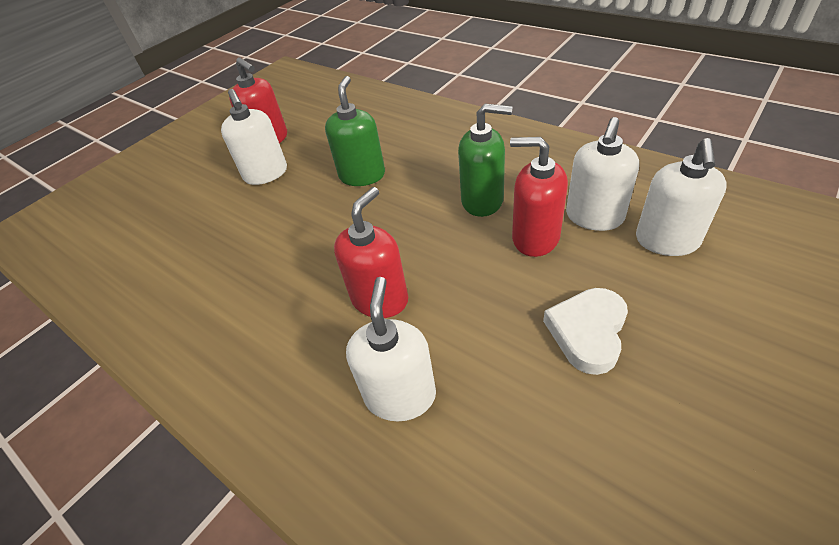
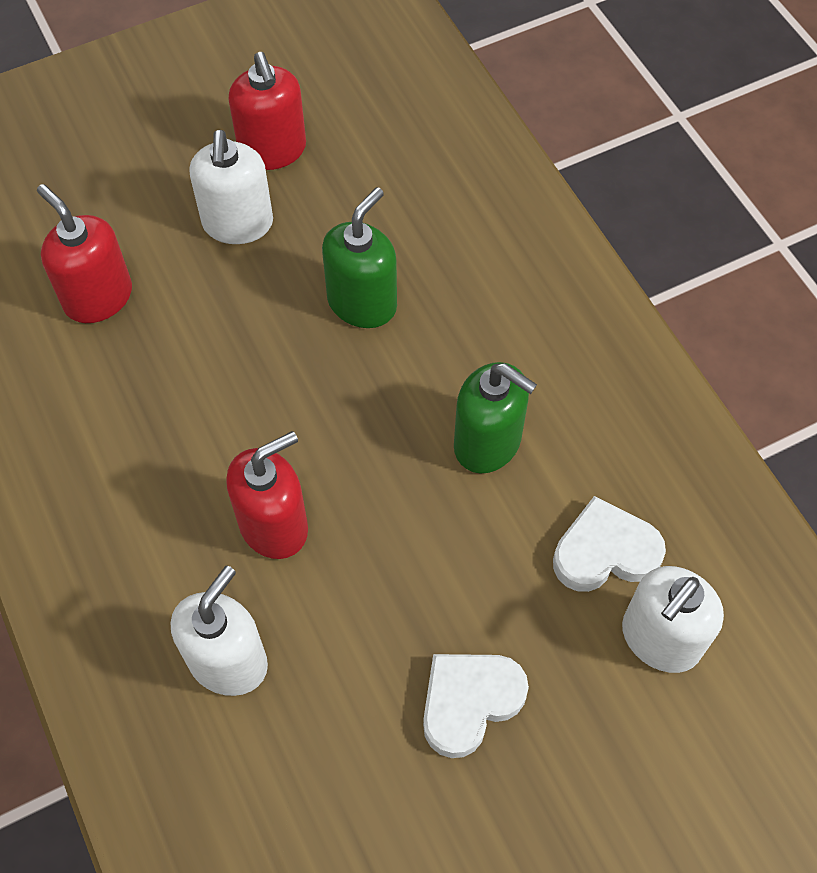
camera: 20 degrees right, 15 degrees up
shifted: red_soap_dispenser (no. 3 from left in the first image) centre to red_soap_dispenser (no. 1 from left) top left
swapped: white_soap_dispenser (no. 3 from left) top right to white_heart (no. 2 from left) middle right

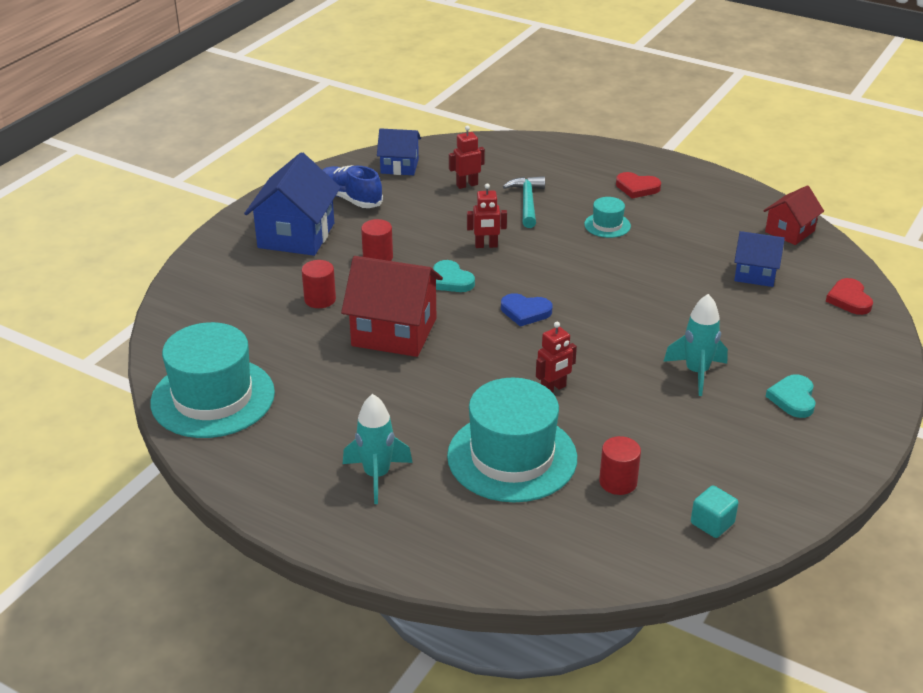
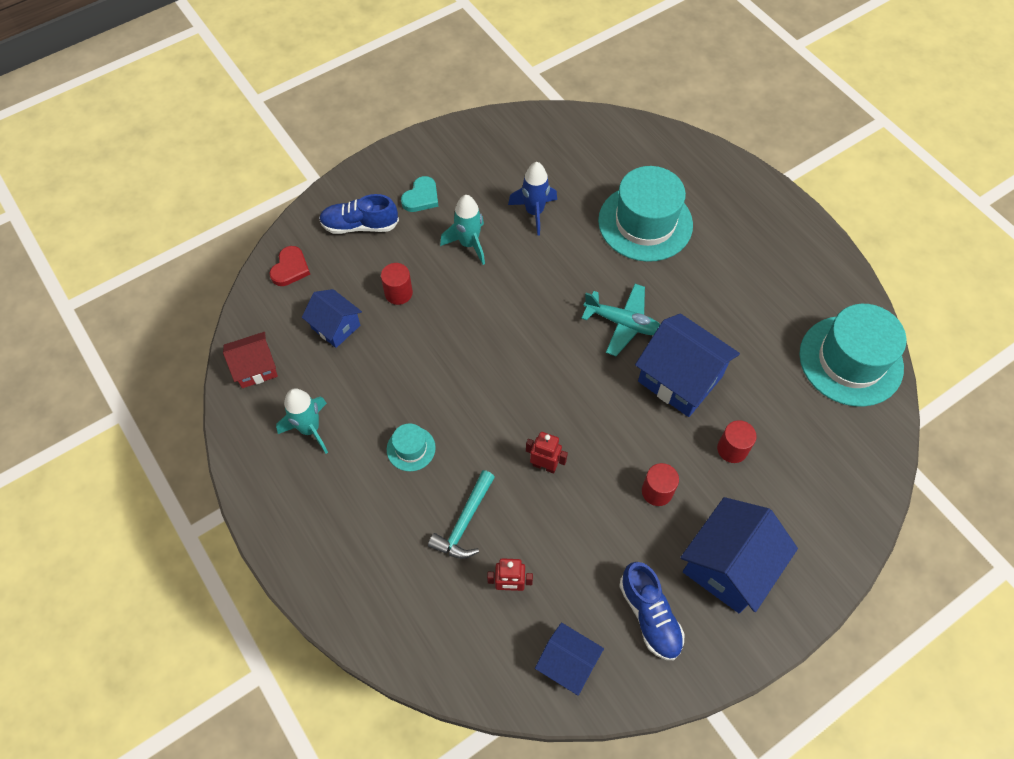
camera: 155 degrees left, 25 degrees up
gone: turquoise_heart (no. 1 from left) centre; blue_heart centre; red_robot (no. 3 from left) centre; red_heart (no. 1 from left) top right; turquoise_cube bottom right
new: blue_shoe (no. 1 from left) top centre; blue_rocket top centre; turquoise_plane centre
shifted: turquoise_rocket (no. 1 from left) centre to middle left; red_cylinder (no. 3 from left in the first image) bottom right to red_cylinder (no. 1 from left) centre
repainted: red_house (no. 1 from left) centre to blue_house (no. 3 from left) middle right

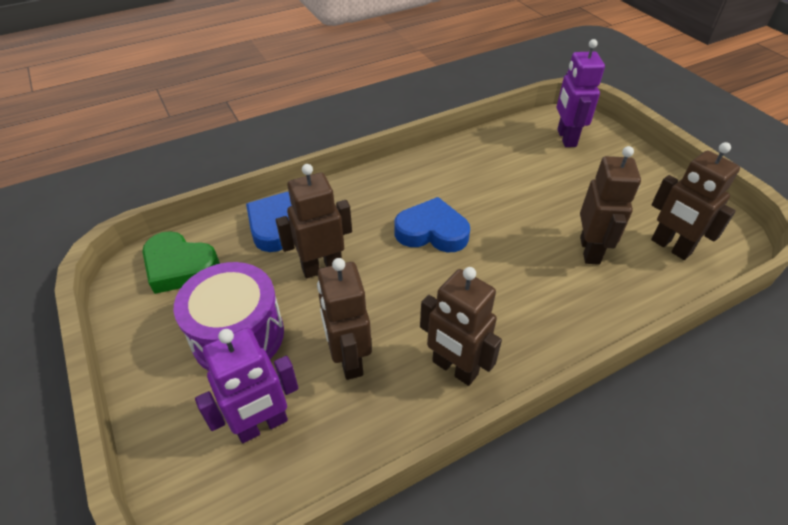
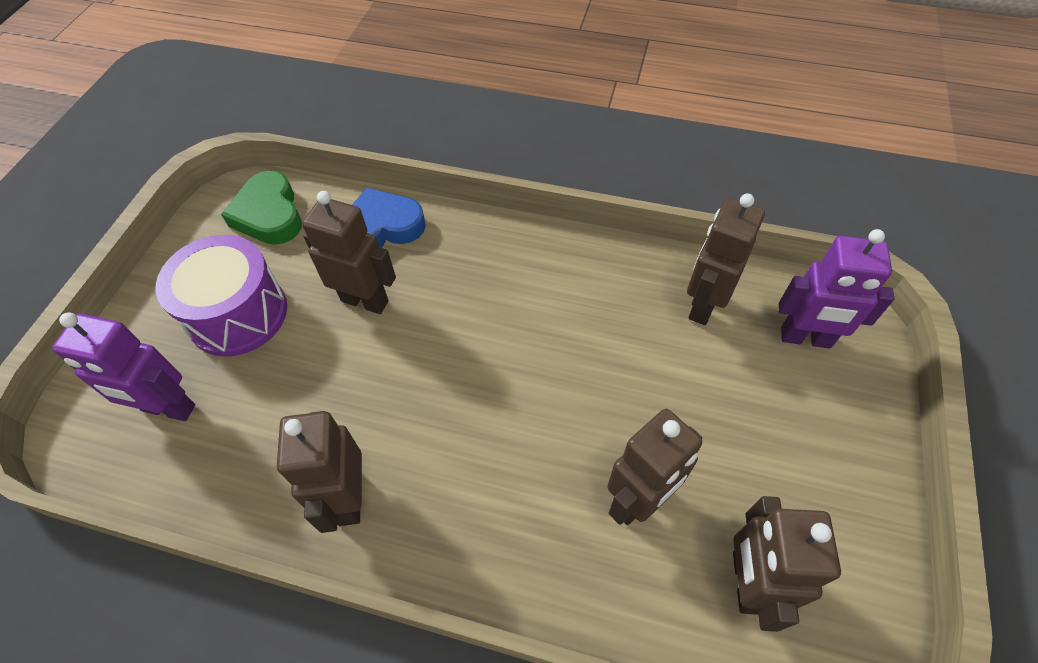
camera: 45 degrees right, 10 degrees up
gone: blue_heart (no. 2 from left) centre
shifted: brown_robot (no. 2 from left in the first image) centre to brown_robot (no. 4 from left) middle right
rotated: purple_robot (no. 2 from left) top right = middle right 120 degrees counterclockwise

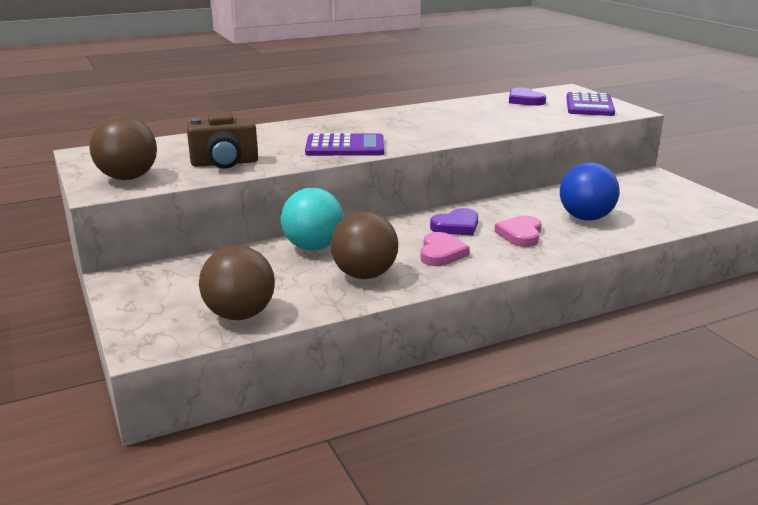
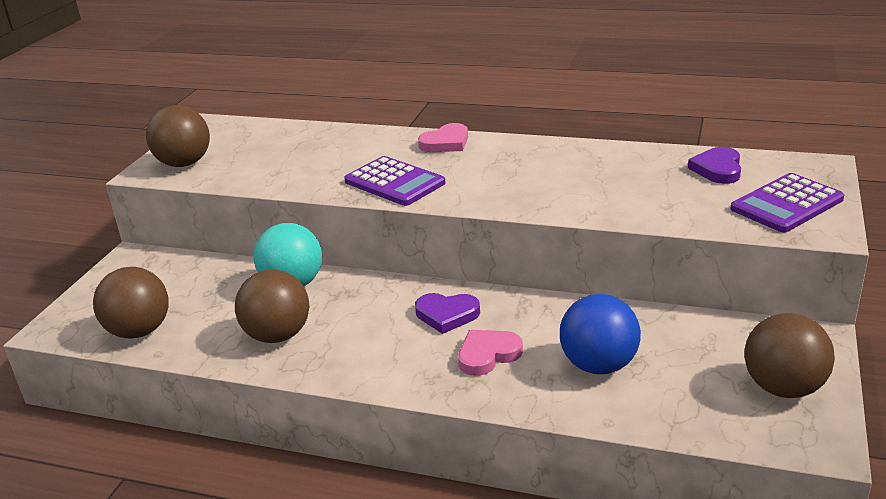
camera: 45 degrees right, 5 degrees up
gone: brown_camera top left
new: brown_ball (no. 4 from left) bottom right
shifted: pink_heart (no. 1 from left) centre to top centre

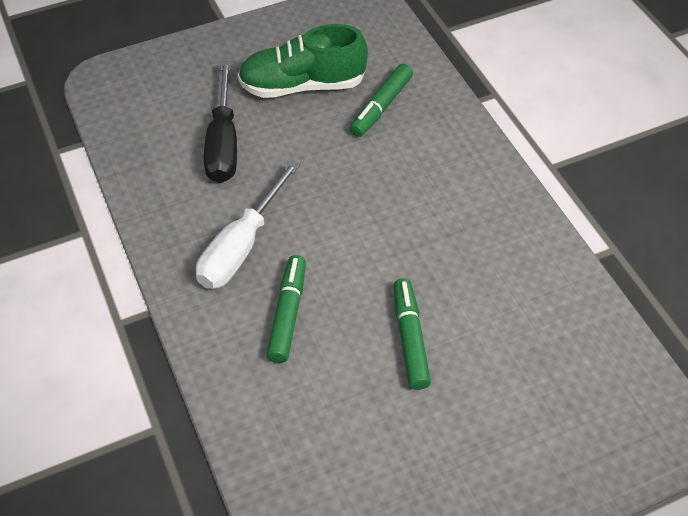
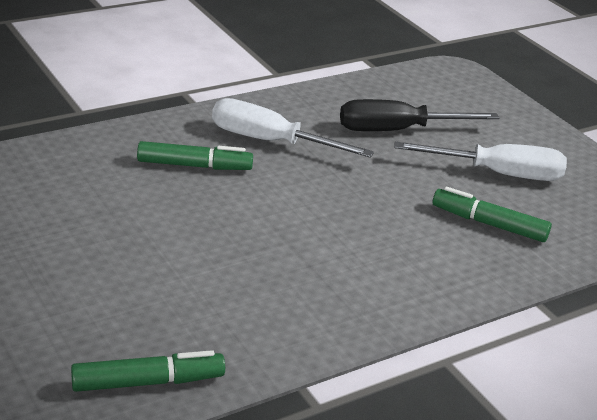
camera: 80 degrees right, 20 degrees down
shifted: green_marker (no. 3 from left in the first image) centre to green_marker (no. 1 from left) bottom left
swapped: green_shoe top centre to white_screwdriver (no. 2 from left) middle right

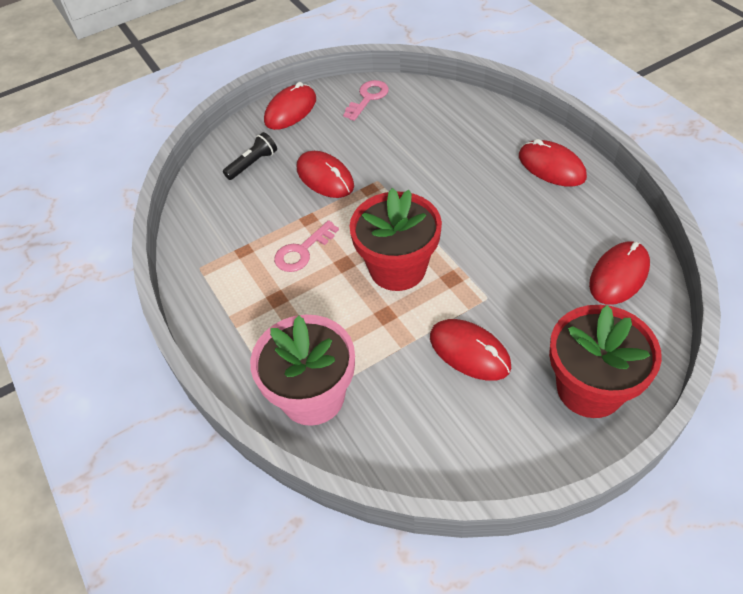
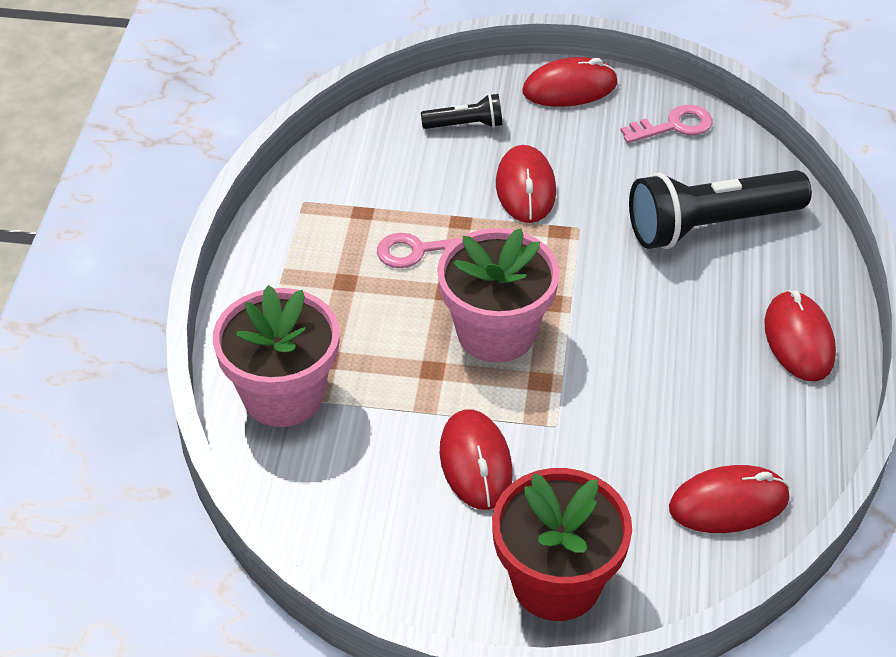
camera: 35 degrees right, 5 degrees down
new: black_flashlight (no. 2 from left) top right
repainted: red_flower_pot (no. 1 from left) centre to pink_flower_pot (no. 2 from left) centre

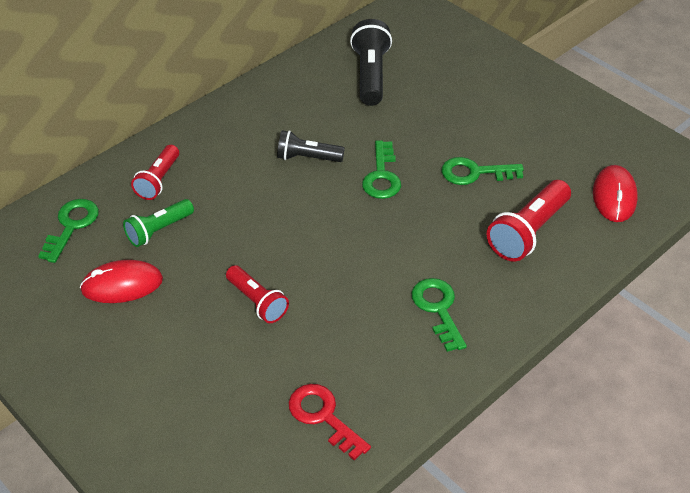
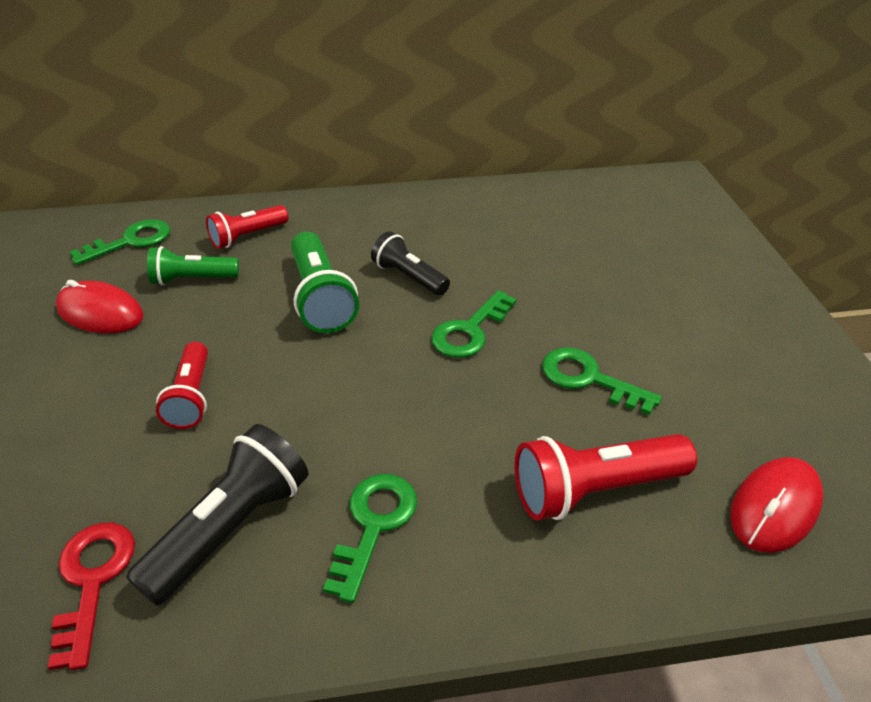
camera: 35 degrees right, 5 degrees down
new: green_flashlight (no. 2 from left) centre
shifted: black_flashlight (no. 2 from left in the first image) top centre to black_flashlight (no. 1 from left) bottom left

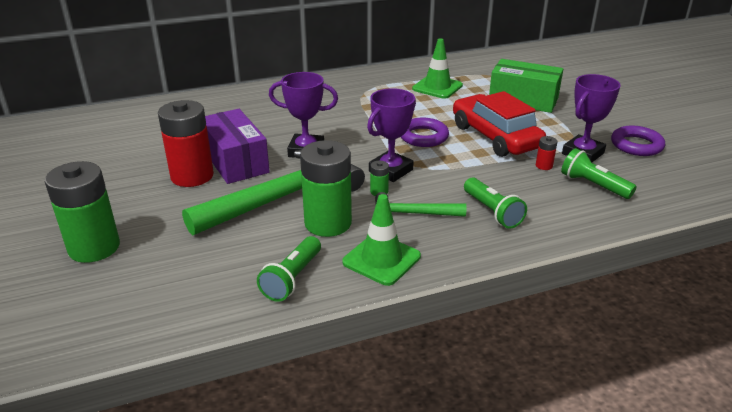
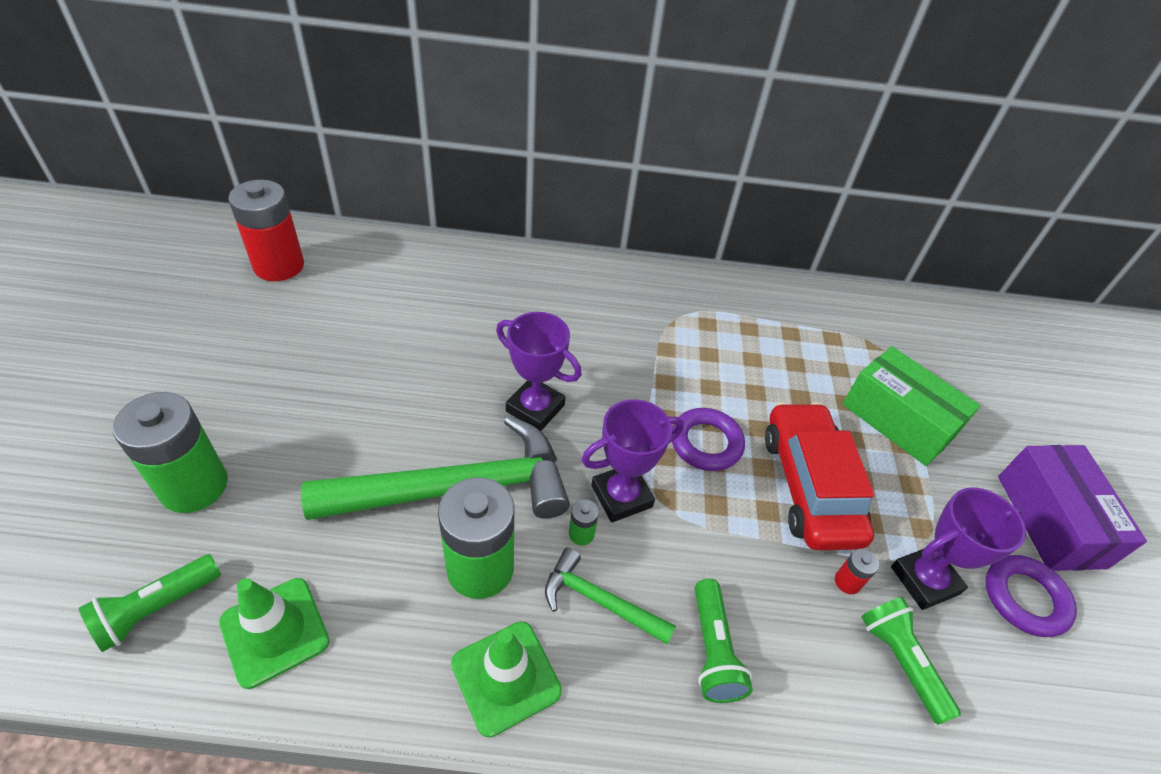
camera: 20 degrees right, 15 degrees up
shifted: red_battery (no. 1 from left) middle left to top left; purple_box middle left to middle right; green_flashlight (no. 1 from left) centre to bottom left; green_traffic_cone (no. 2 from left in the first image) top centre to green_traffic_cone (no. 1 from left) bottom left

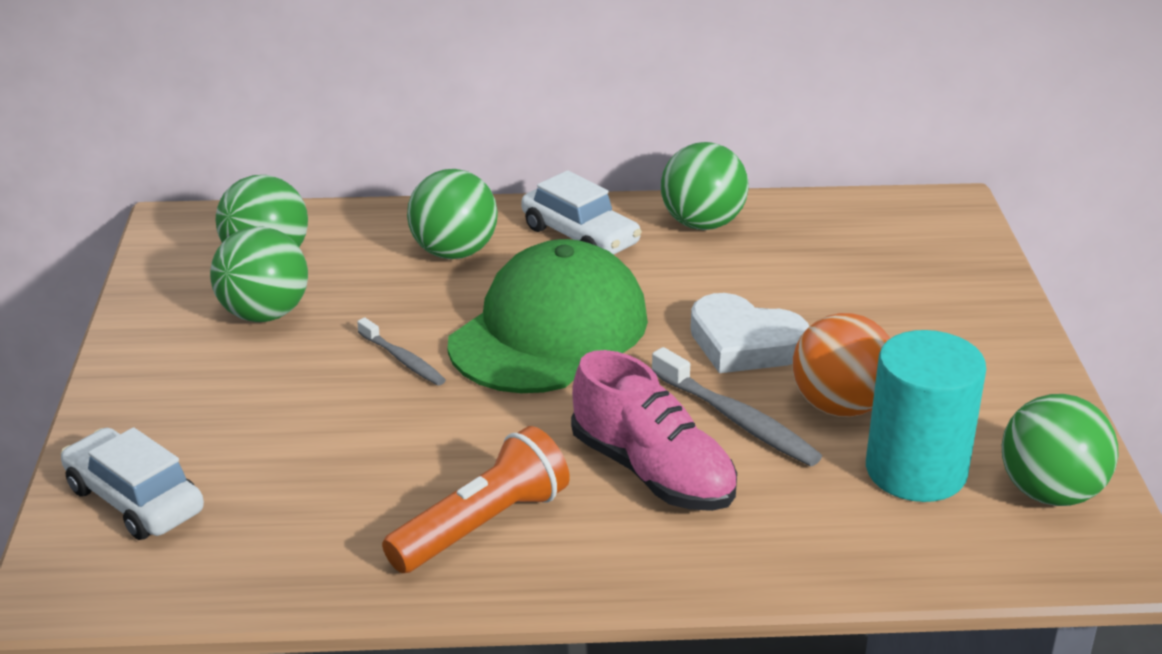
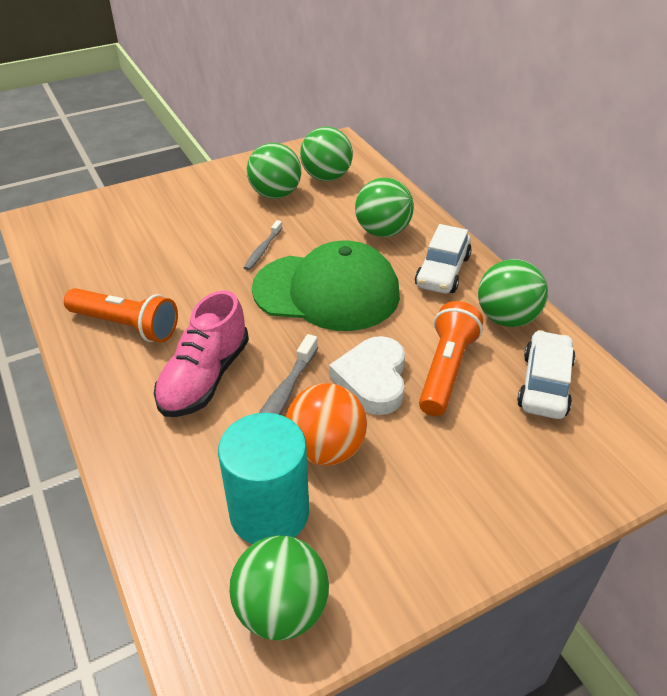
camera: 65 degrees right, 10 degrees up
new: orange_flashlight (no. 2 from left) middle right
shifted: white_car (no. 1 from left in the first image) bottom left to white_car (no. 2 from left) middle right

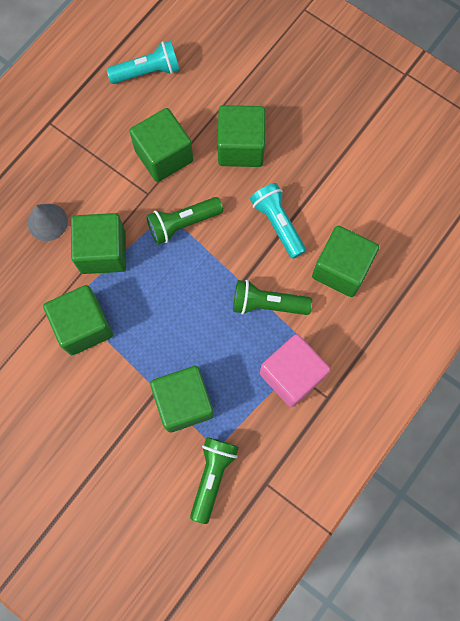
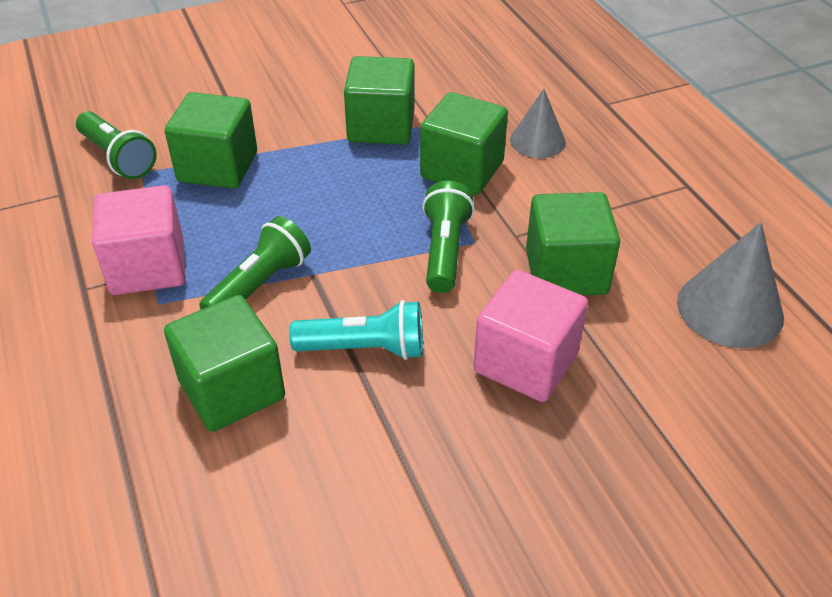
camera: 120 degrees right, 30 degrees down
swapped: turquoise_flashlight (no. 1 from left) top left to grey_cone (no. 2 from left) middle right
repainted: green_cube (no. 5 from left) top centre to pink_cube (no. 2 from left) centre

